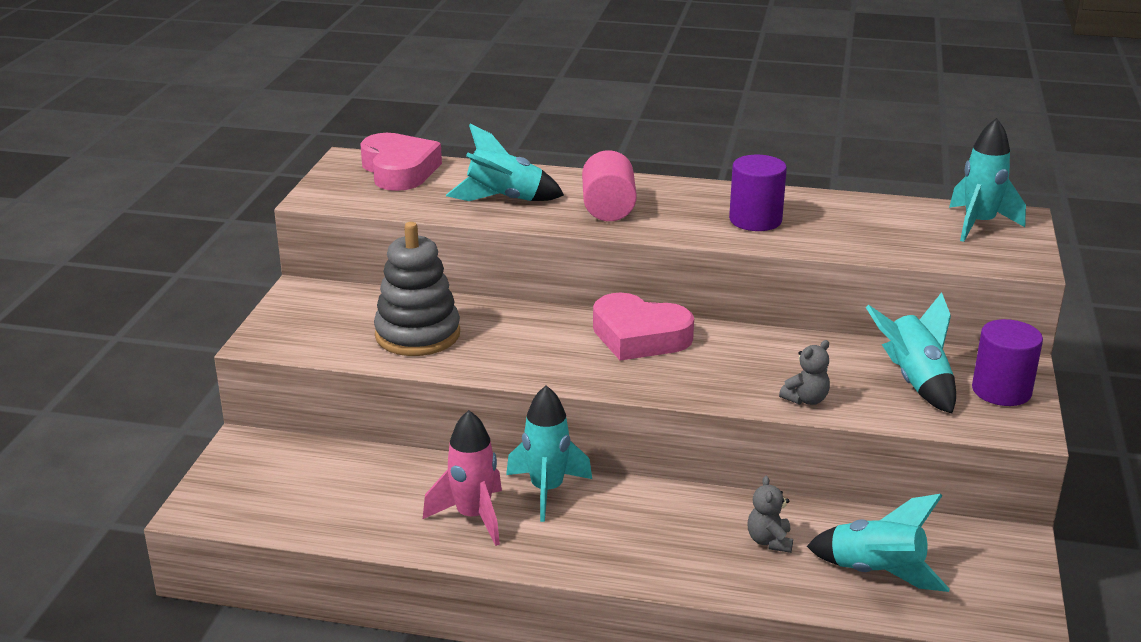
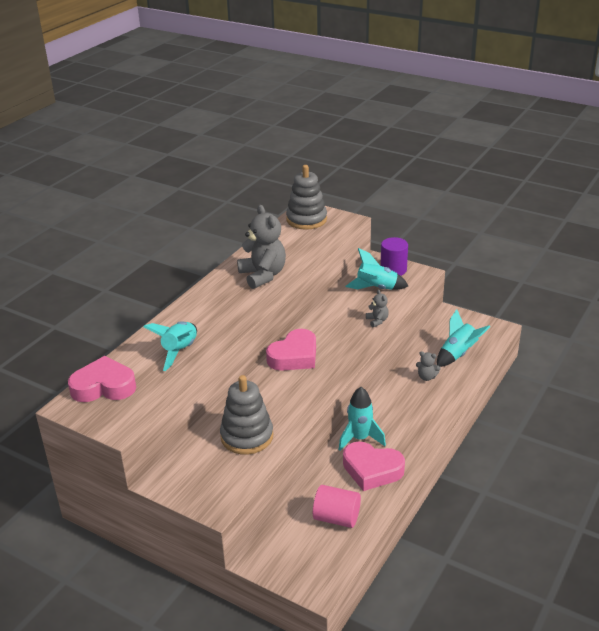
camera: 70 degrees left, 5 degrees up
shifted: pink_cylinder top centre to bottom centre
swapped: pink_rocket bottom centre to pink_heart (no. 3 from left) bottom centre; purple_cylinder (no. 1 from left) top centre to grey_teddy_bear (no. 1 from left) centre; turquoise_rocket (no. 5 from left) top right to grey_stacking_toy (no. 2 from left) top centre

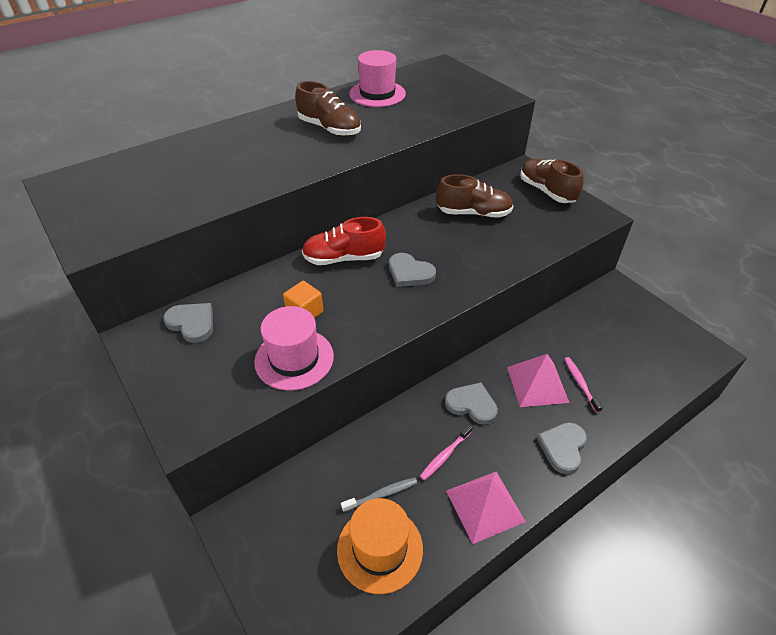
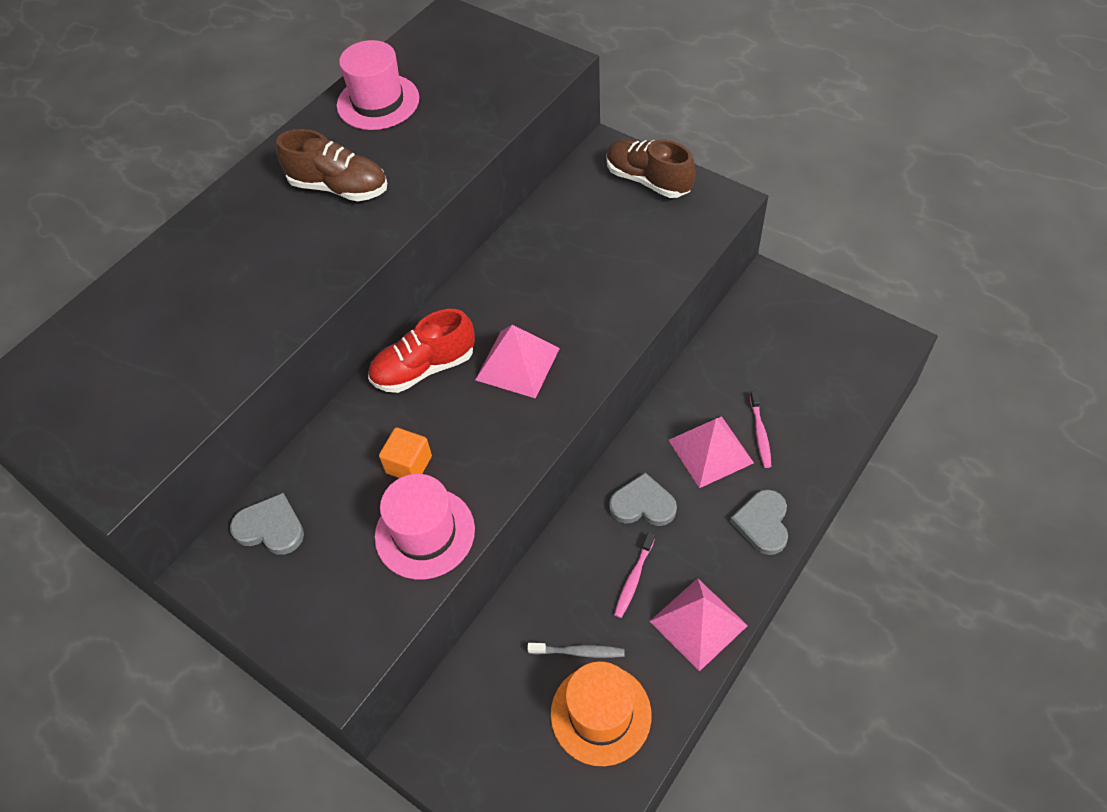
camera: 15 degrees left, 10 degrees up
gone: brown_shoe (no. 2 from left) top centre
swapped: grey_heart (no. 2 from left) centre to pink_pyramid (no. 1 from left) centre
rotated: grey_toothbrush bottom centre = bottom centre 45 degrees clockwise; pink_toothbrush (no. 2 from left) middle right = middle right 150 degrees counterclockwise

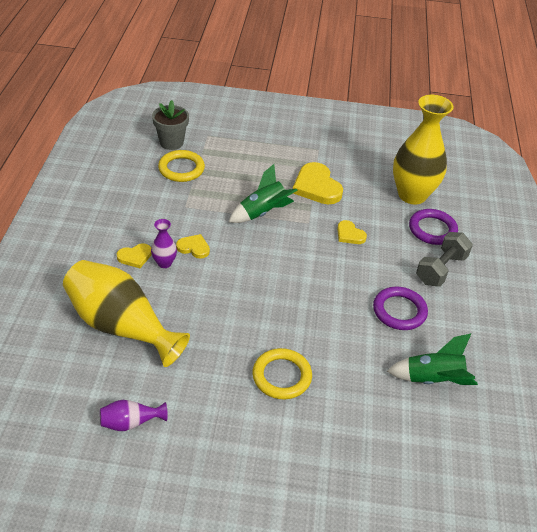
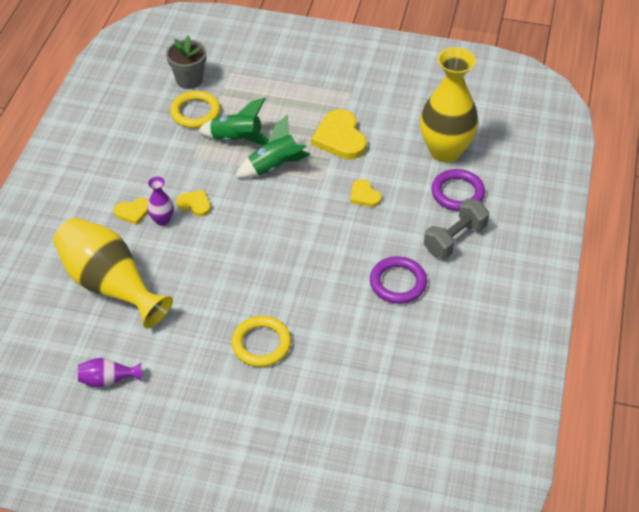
camera: 10 degrees right, 5 degrees up
shifted: green_rocket (no. 2 from left in the first image) bottom right to green_rocket (no. 1 from left) top centre

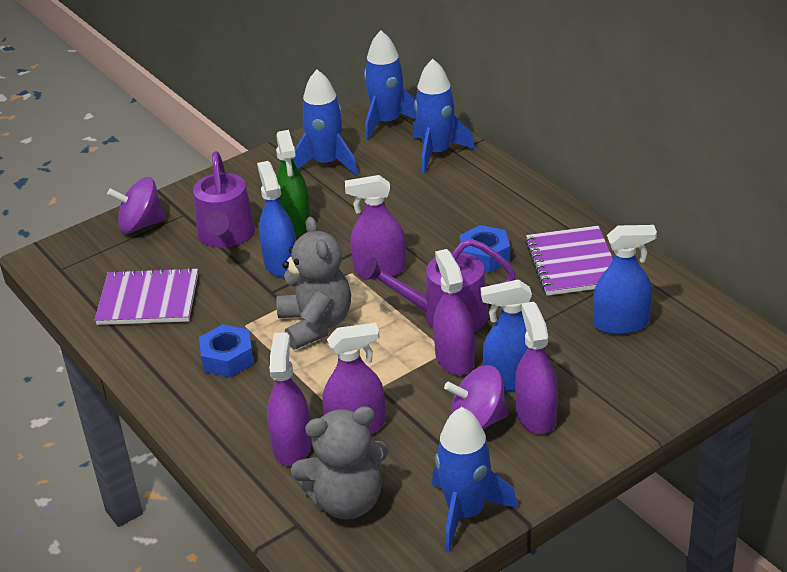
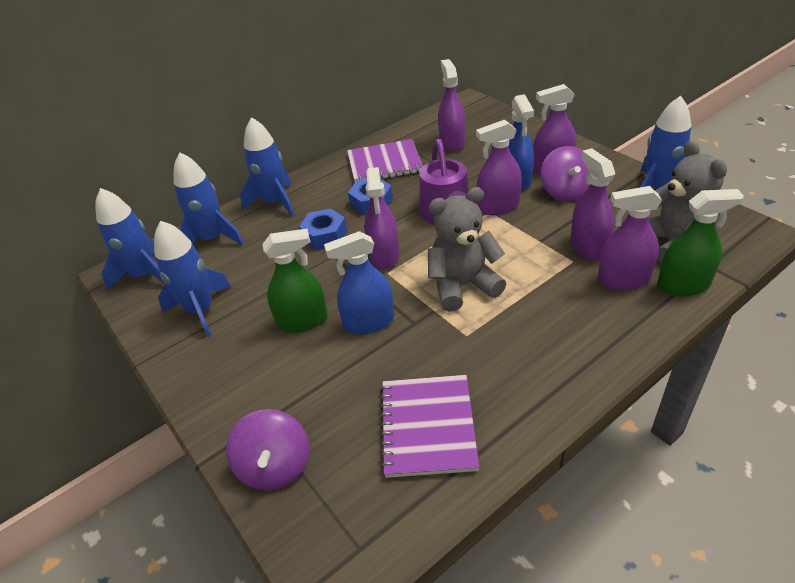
camera: 90 degrees left, 5 degrees up
gone: purple_watering_can (no. 1 from left) middle left
new: blue_rocket (no. 4 from left) top centre; green_spray_bottle (no. 2 from left) middle right
shifted: blue_nut (no. 1 from left) middle left to centre
repainted: blue_spray_bottle (no. 3 from left) middle right to purple_spray_bottle (no. 2 from left) top centre

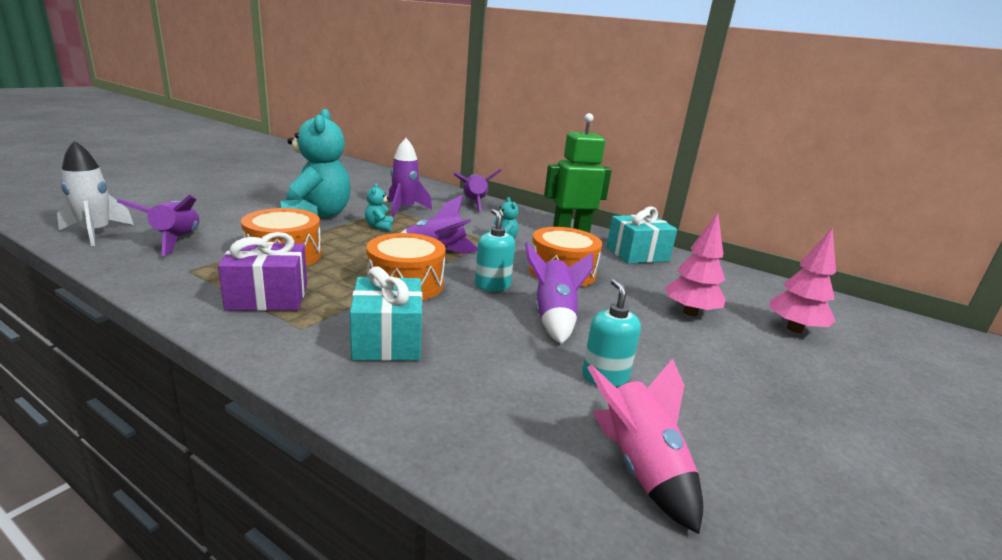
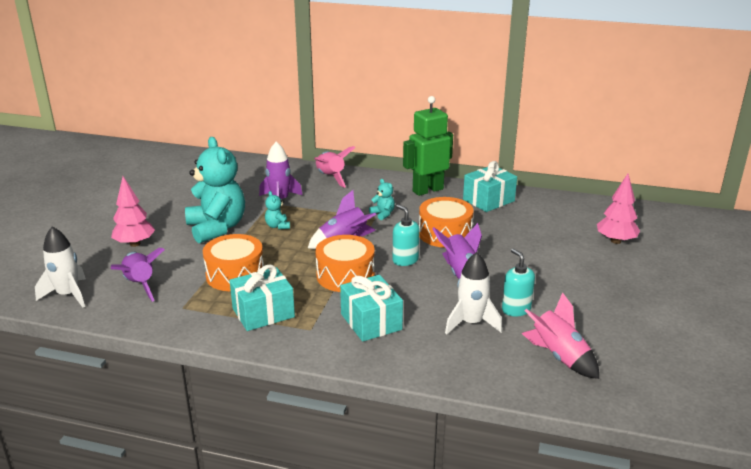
camera: 15 degrees left, 5 degrees up
new: white_rocket (no. 2 from left) centre
shifted: pink_tree (no. 1 from left) middle right to middle left
repainted: purple_gift middle left to turquoise_gift (no. 1 from left) centre; purple_rocket (no. 4 from left) centre to pink_rocket (no. 1 from left) centre

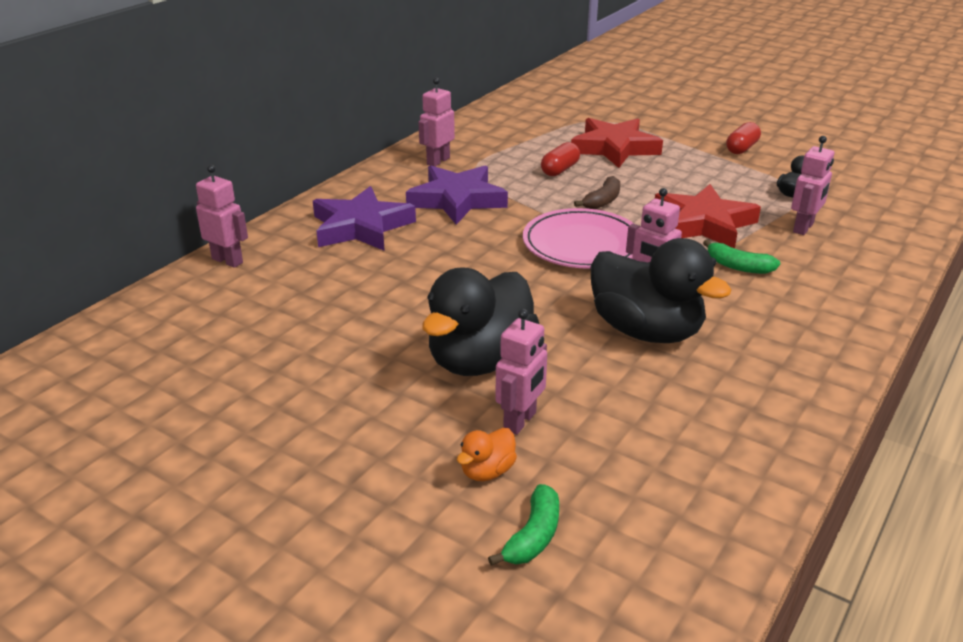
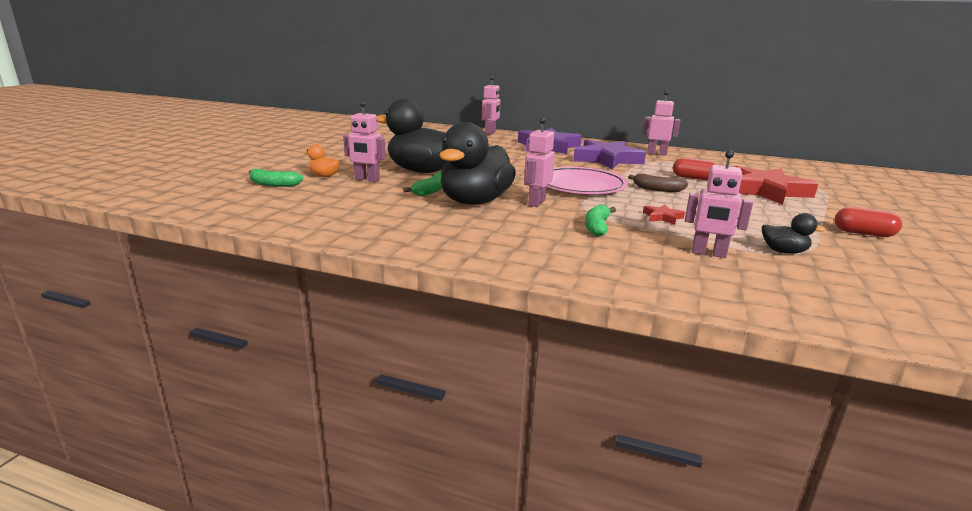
camera: 75 degrees right, 10 degrees down
new: green_banana (no. 2 from left) centre
scaled: red_star (no. 2 from left in the first image) middle right = middle right x0.42

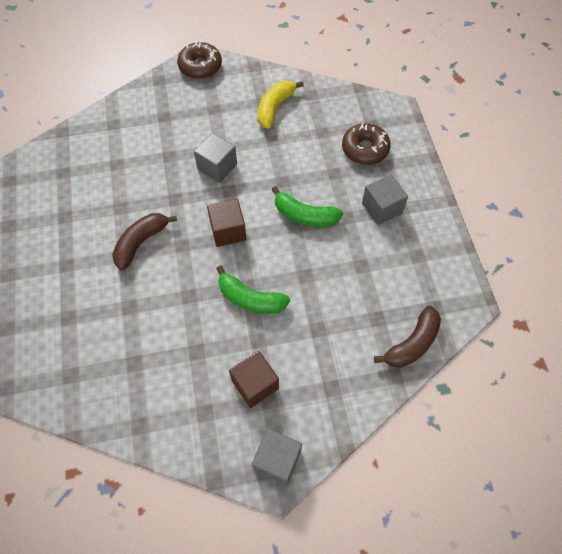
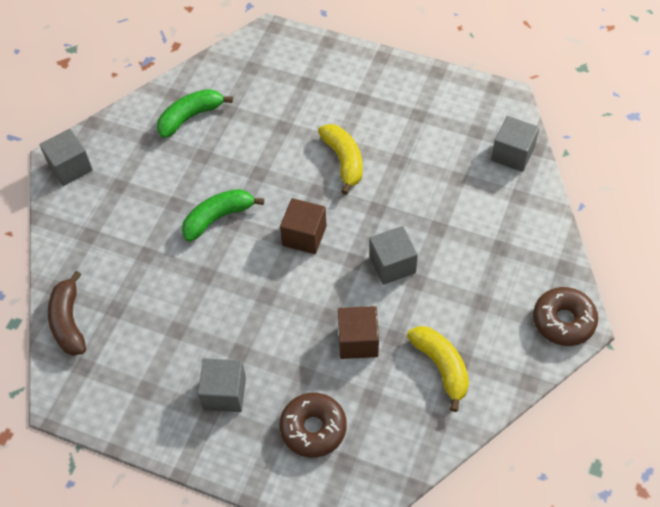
camera: 125 degrees right, 5 degrees down
new: grey_cube (no. 4 from left) top right
shifted: brown_cube (no. 2 from left) bottom centre to centre; green_banana (no. 2 from left in the first image) centre to green_banana (no. 1 from left) top left
repainted: brown_banana (no. 1 from left) middle left to yellow_banana (no. 1 from left) top centre

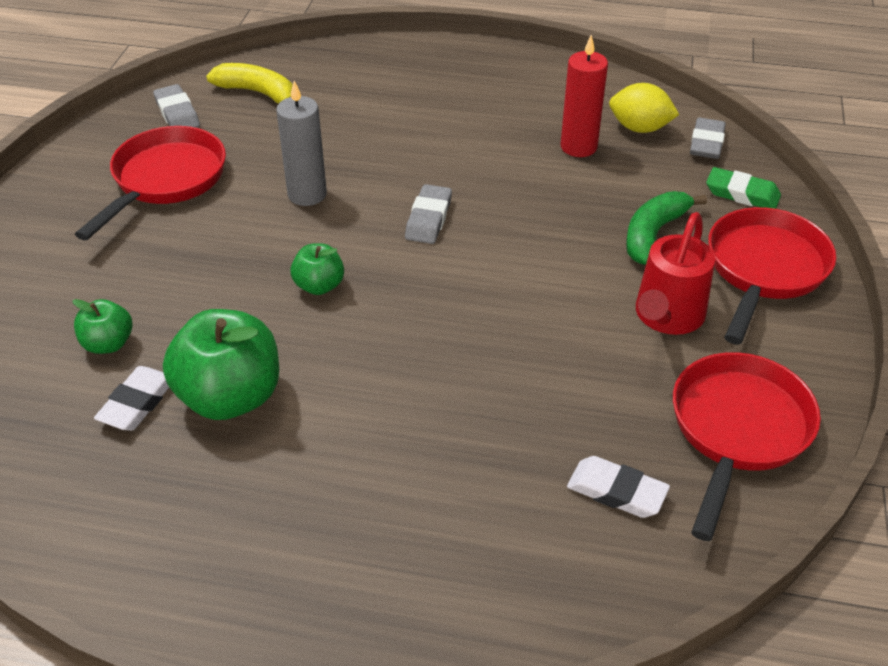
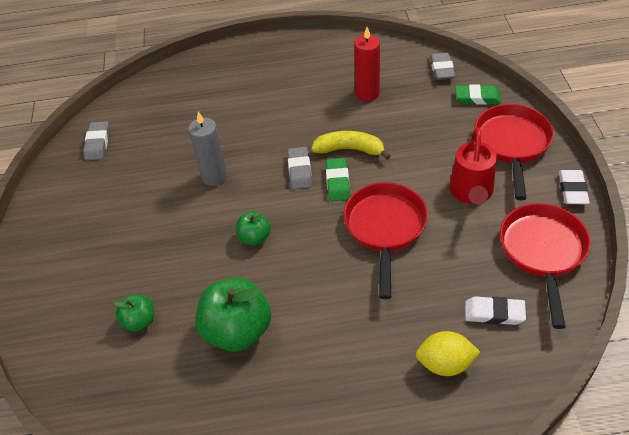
camera: 15 degrees left, 5 degrees up
gone: green_banana middle right
new: green_eraser (no. 1 from left) centre
shifted: red_pan (no. 1 from left) top left to centre; white_eraser (no. 1 from left in the first image) middle left to white_eraser (no. 2 from left) middle right; yellow_banana top left to centre; yellow_lemon top right to bottom right
rotated: grey_eraser (no. 1 from left) top left = top left 45 degrees clockwise

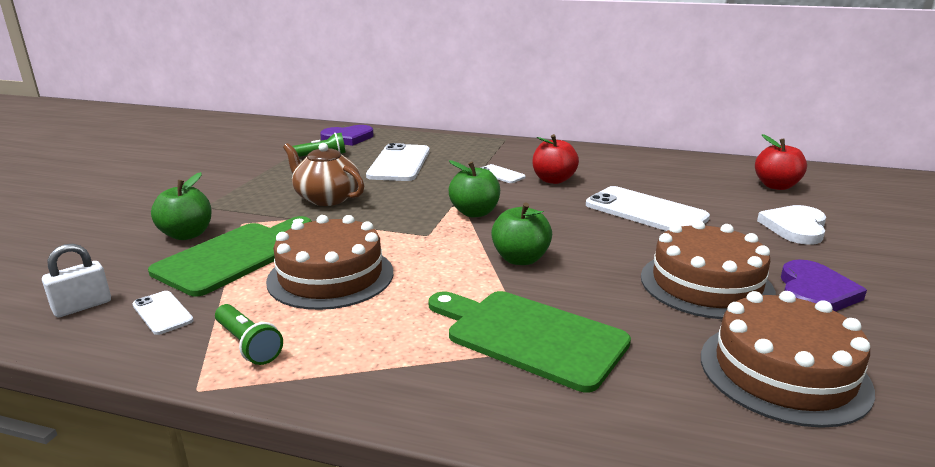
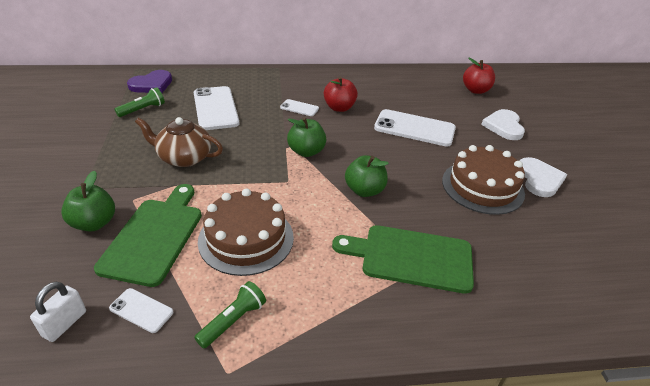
camera: 25 degrees left, 15 degrees up
gone: brown_cake (no. 3 from left) bottom right
repainted: purple_heart (no. 2 from left) middle right to white_heart (no. 2 from left) middle right
rotated: green_flashlight (no. 1 from left in the first image) bottom left = bottom centre 75 degrees counterclockwise

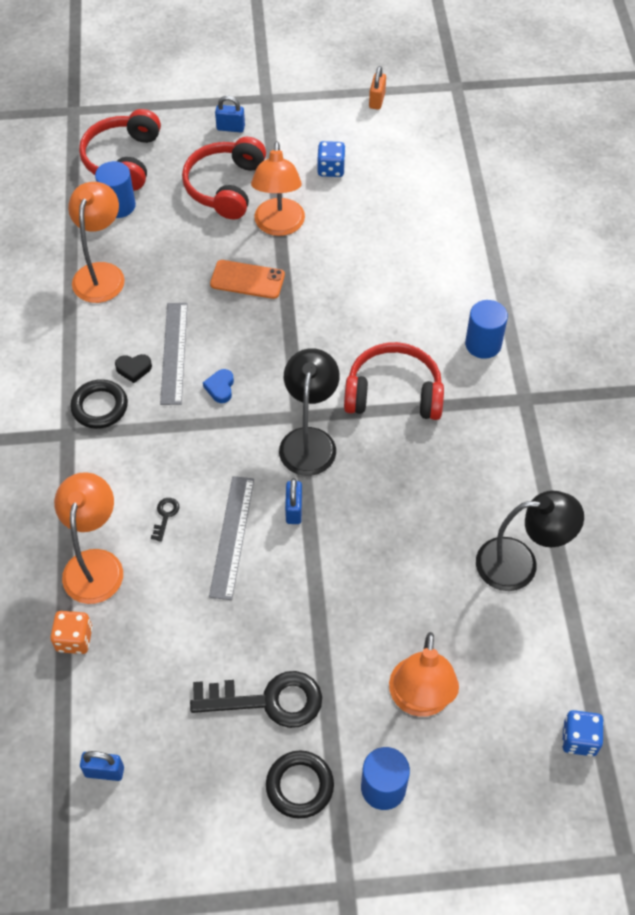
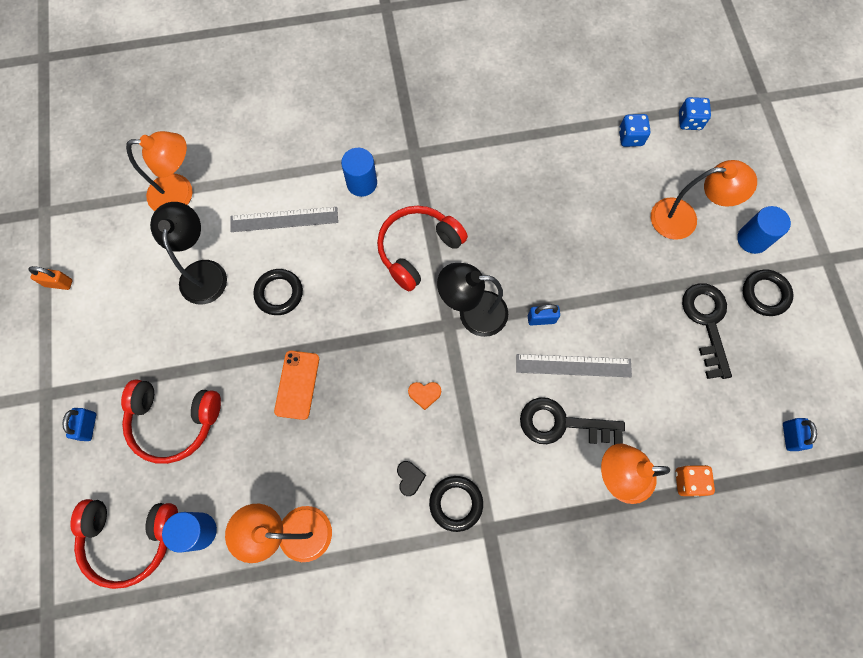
camera: 95 degrees left, 15 degrees up
new: black_ring (no. 1 from left) middle left
shifted: grey_ruler (no. 1 from left) middle left to top left; orange_lamp (no. 3 from left in the first image) top centre to orange_lamp (no. 1 from left) top left; blue_dice (no. 1 from left) top centre to top right; black_lamp (no. 2 from left in the first image) middle right to black_lamp (no. 1 from left) middle left
repainted: blue_heart centre to orange_heart centre
rotated: red_headphones (no. 3 from left) centre = centre 45 degrees clockwise
scaled: black_key (no. 1 from left) middle left = centre x2.42

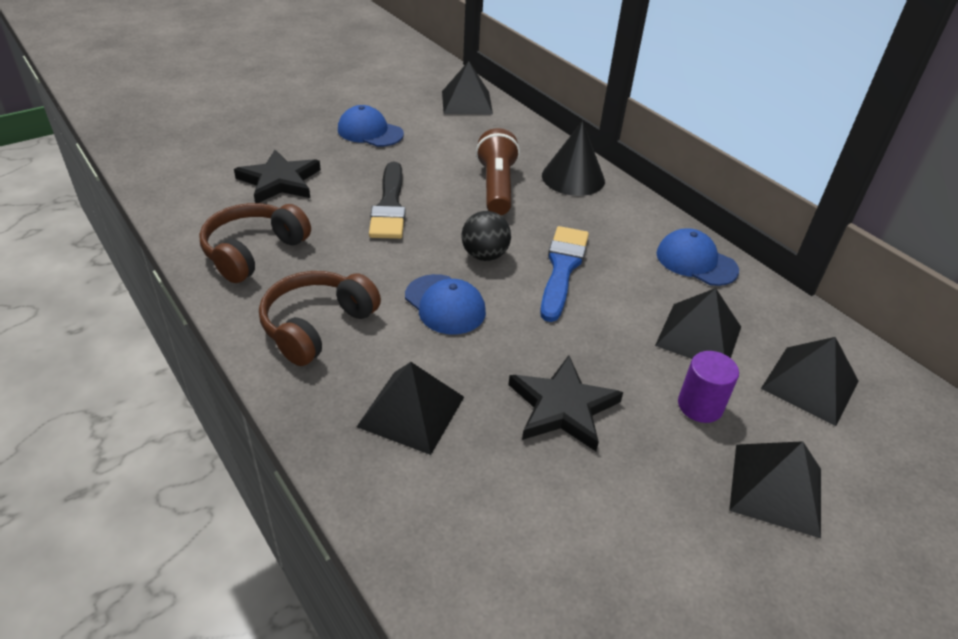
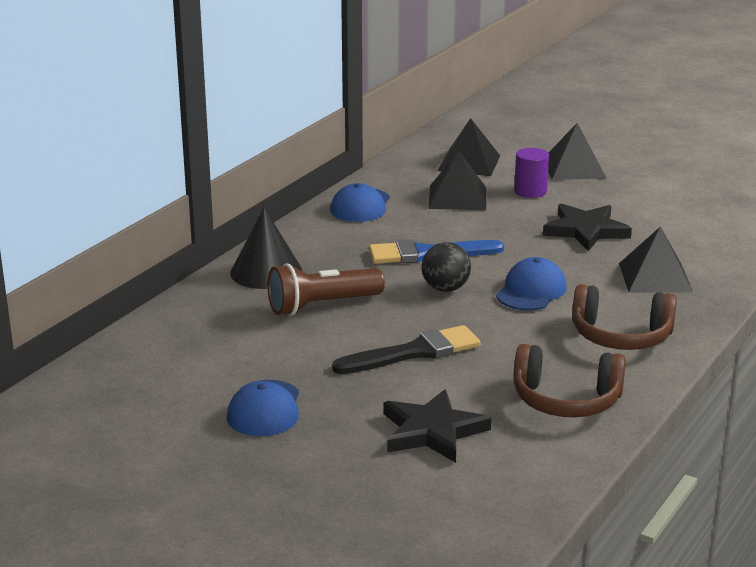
camera: 110 degrees left, 15 degrees down
gone: black_pyramid (no. 2 from left) top centre

